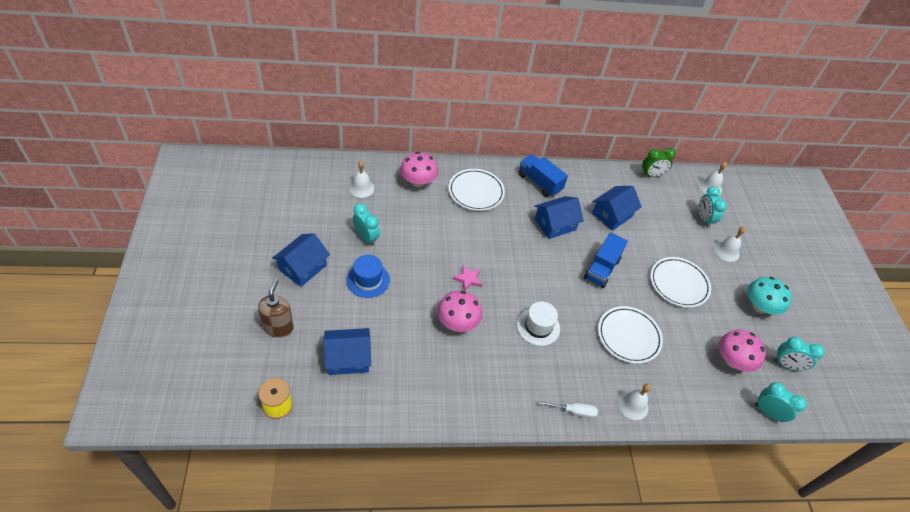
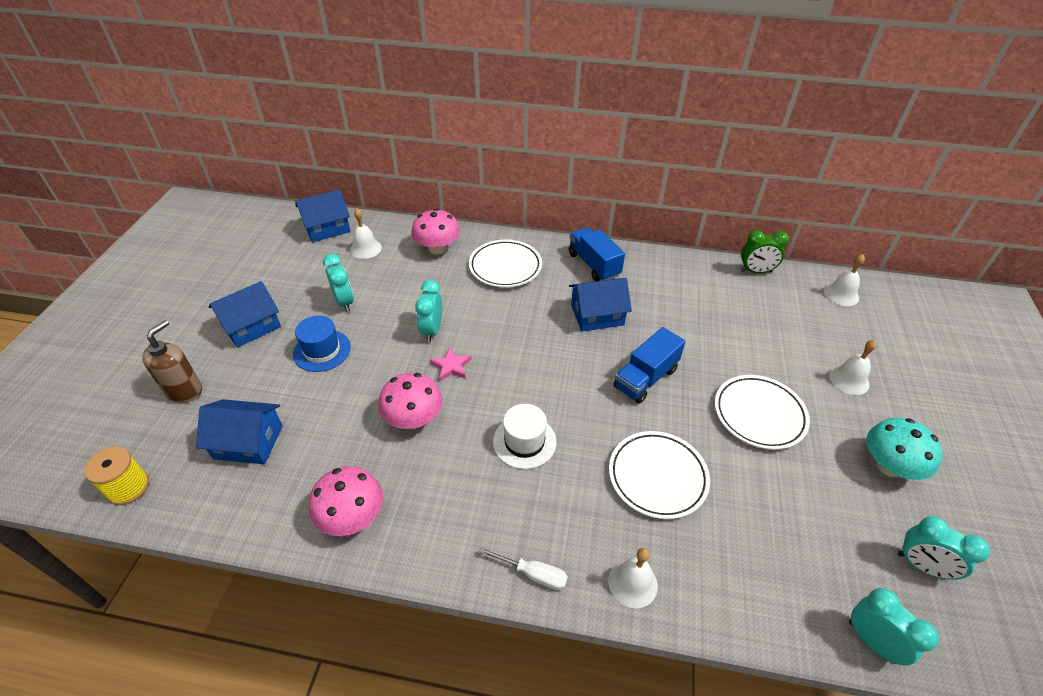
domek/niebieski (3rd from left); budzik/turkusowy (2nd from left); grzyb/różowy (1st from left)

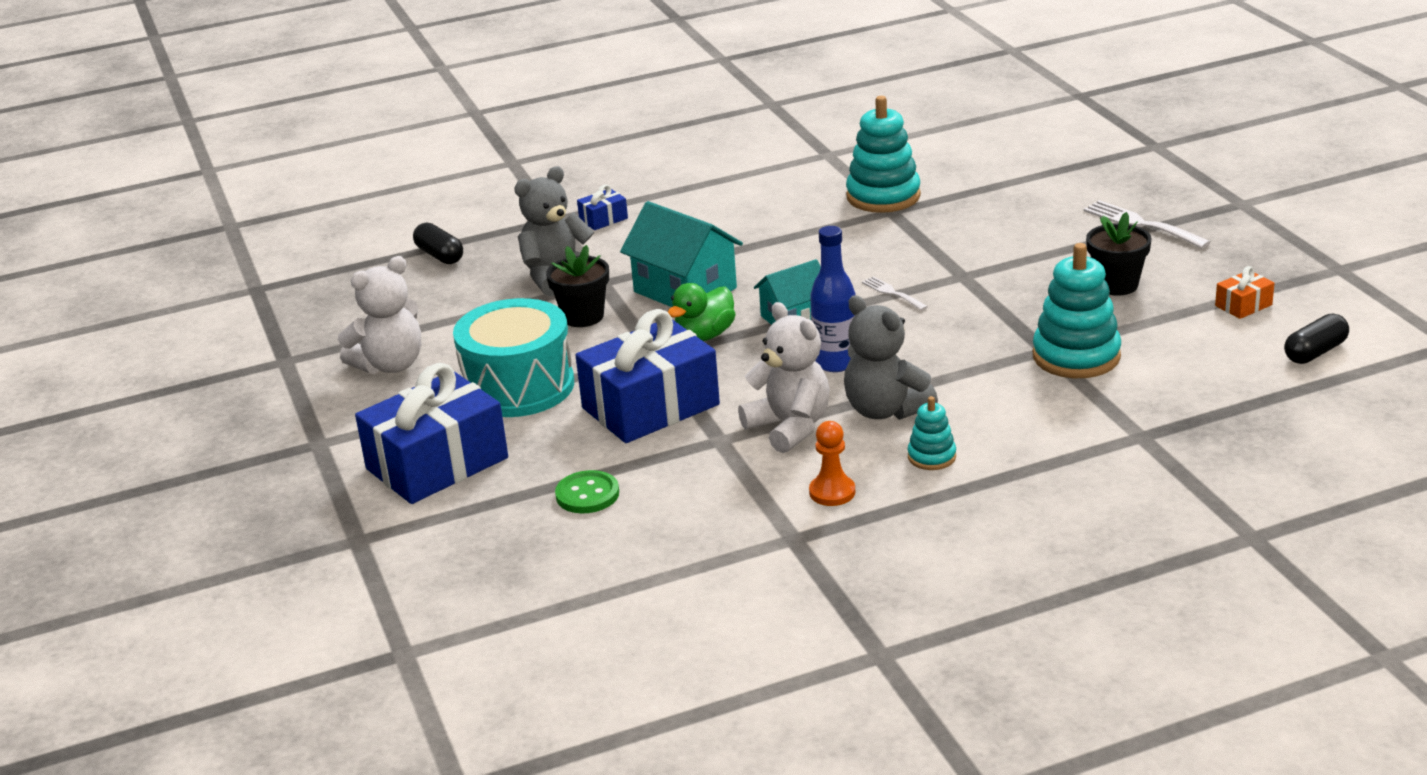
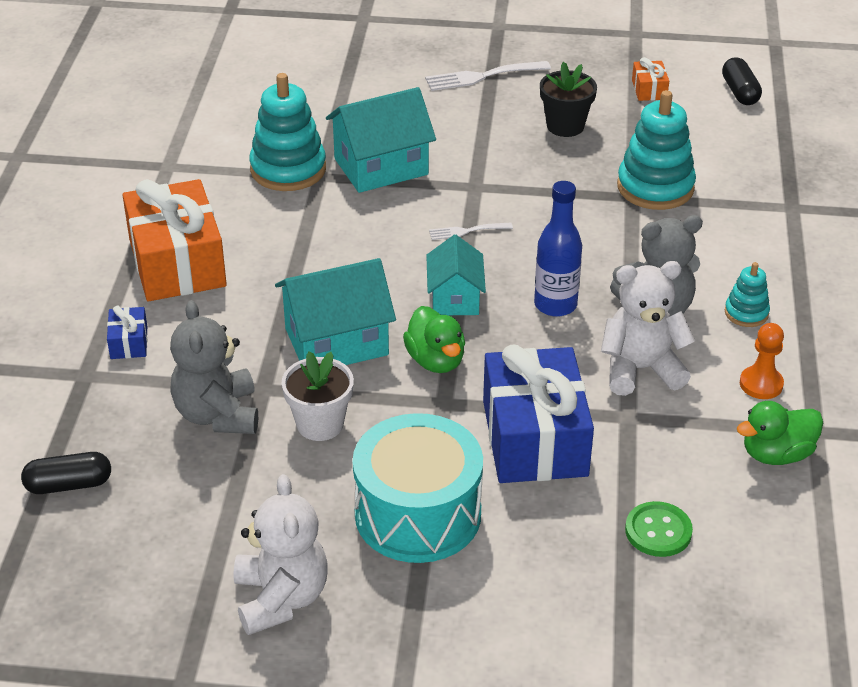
doniczka/biały; prezent/niebieski (1st from left in the first image); domek/turkusowy (2nd from left); prezent/pomarańczowy (1st from left); kaczka/zielony (2nd from left)

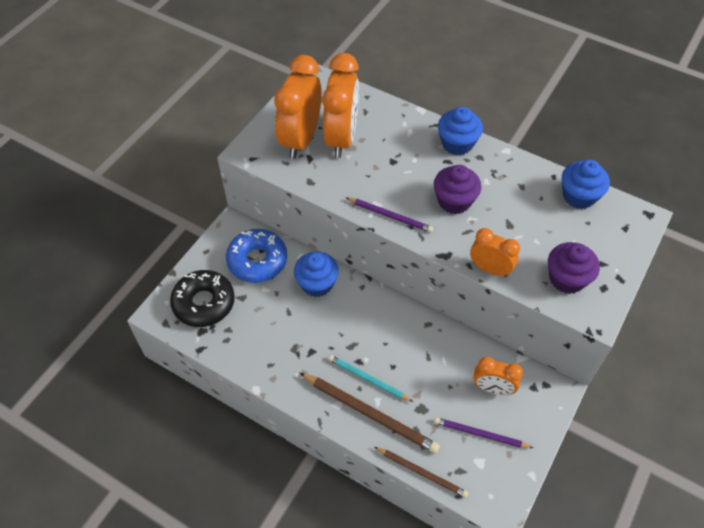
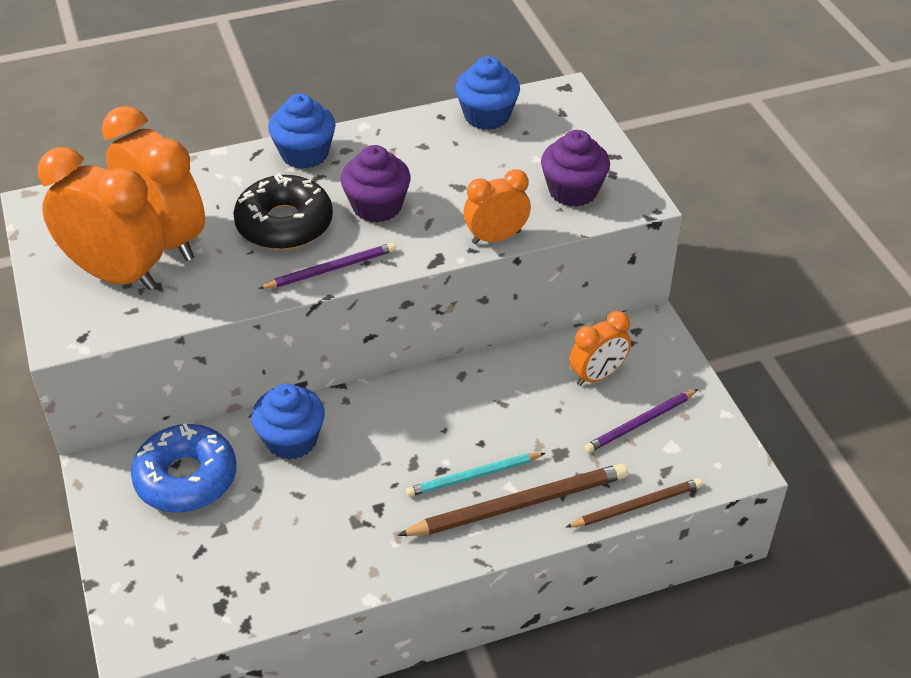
budzik/pomarańczowy (1st from left); donut/czarny

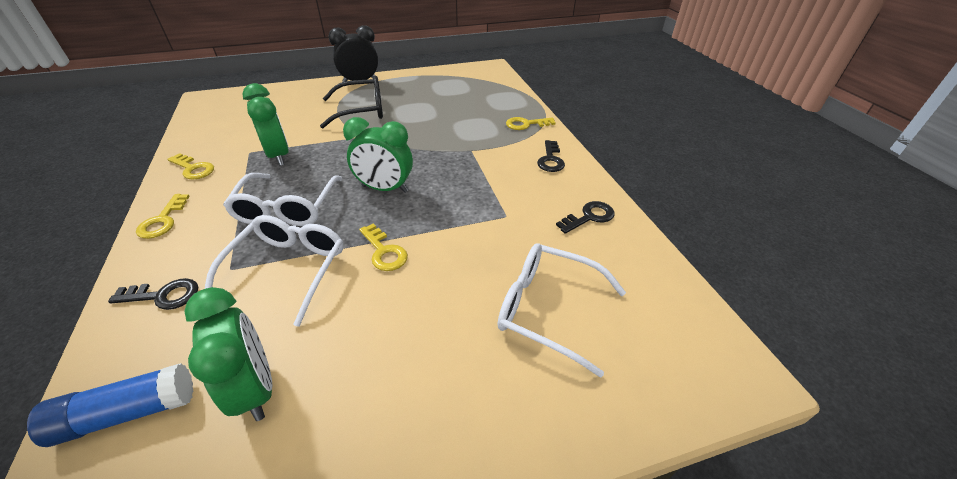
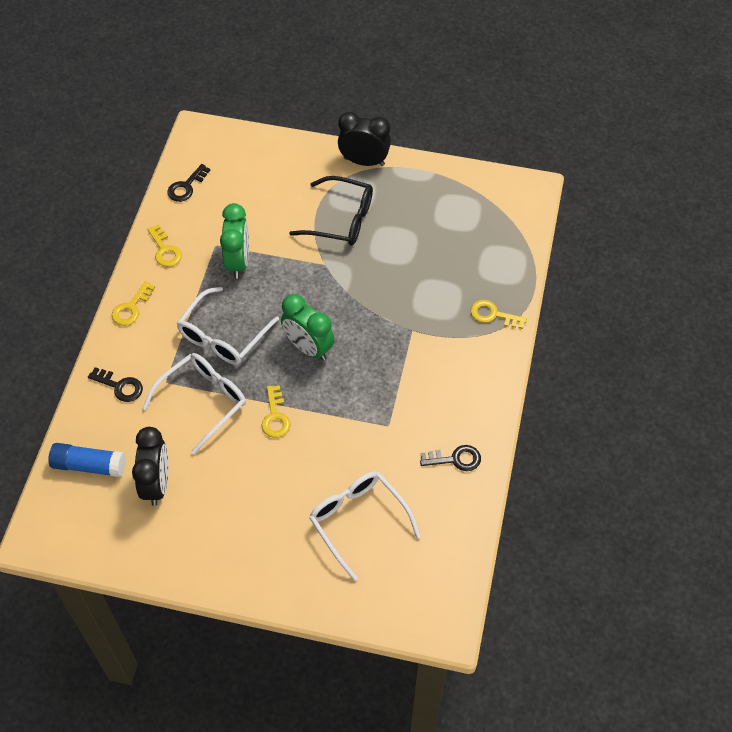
klucz/czarny (2nd from left); budzik/czarny (1st from left)

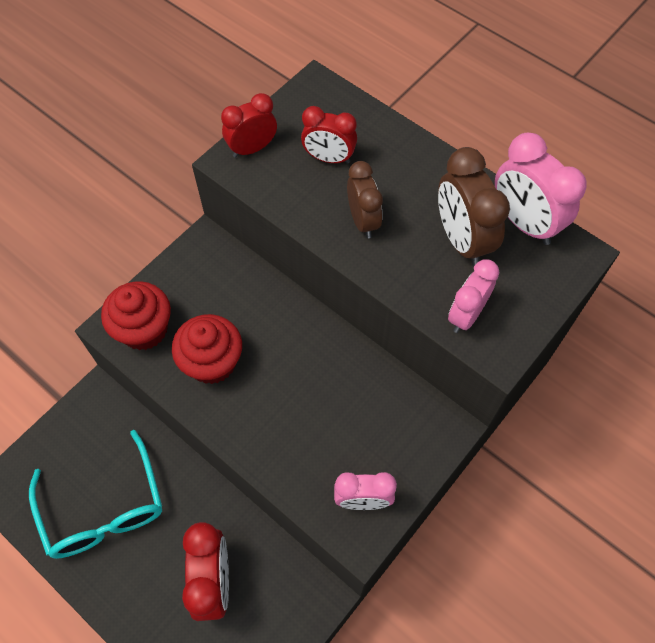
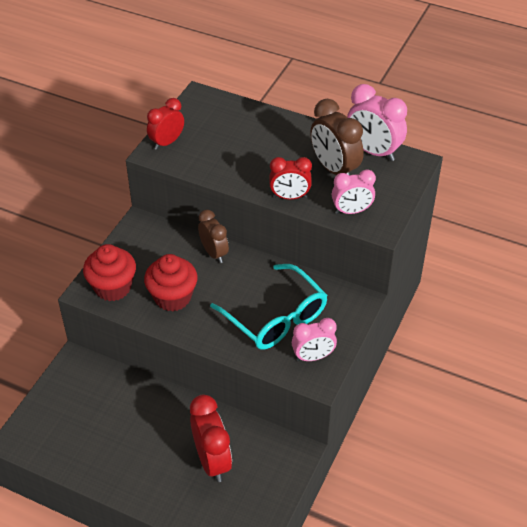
budzik/czerwony (3rd from left); budzik/brązowy (1st from left); budzik/różowy (2nd from left); okulary/turkusowy

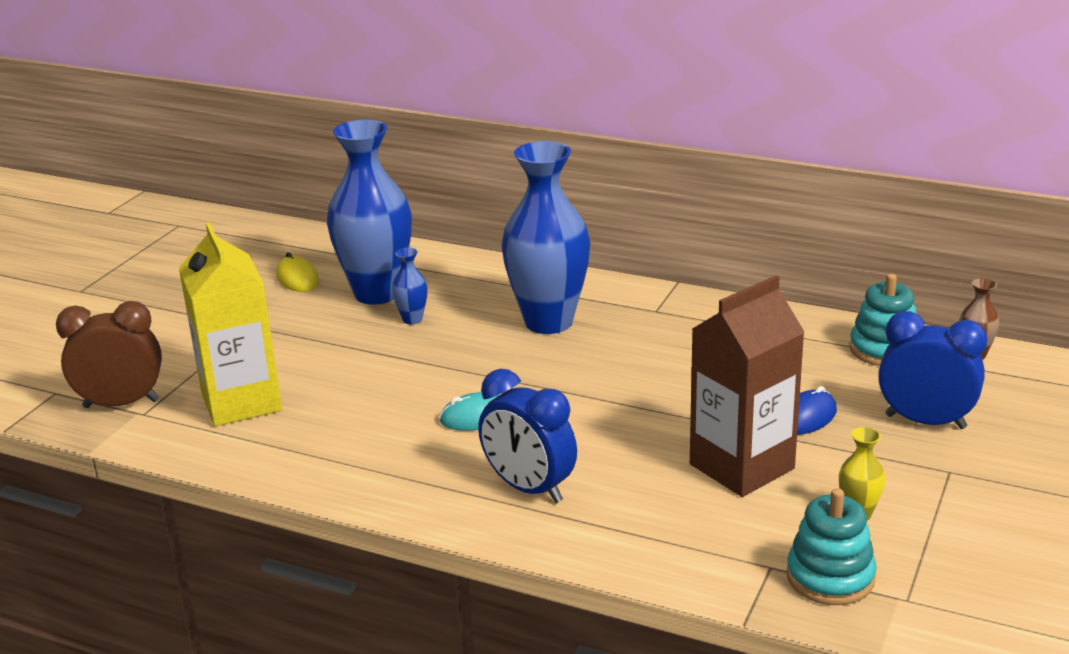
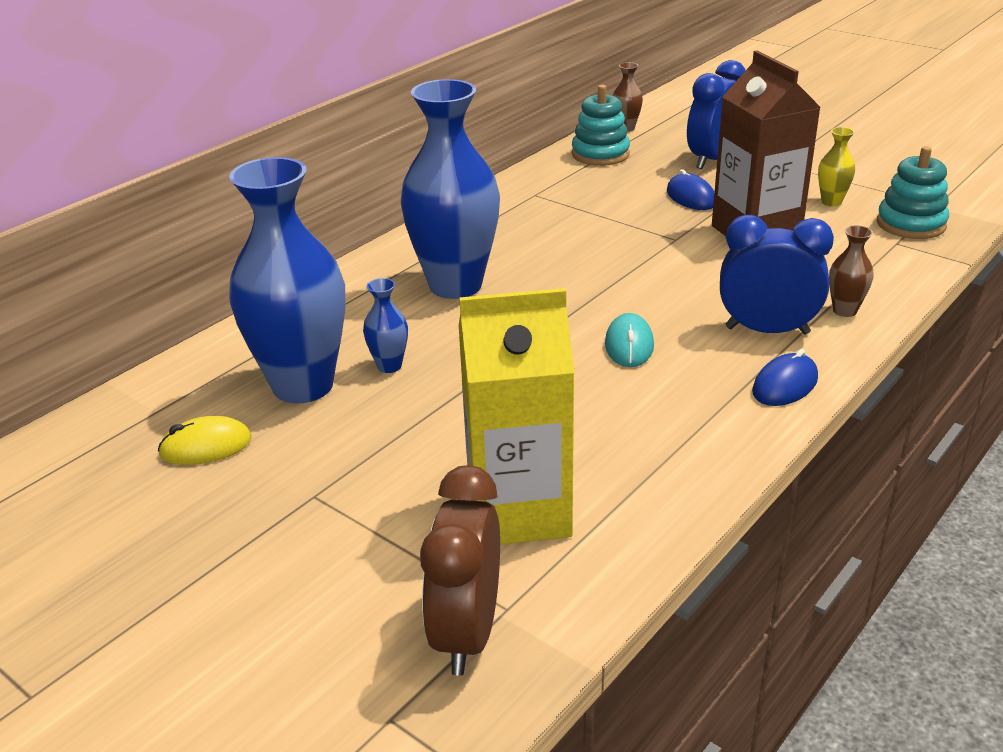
budzik/niebieski (2nd from left); wazon/brązowy (2nd from left); myszka/niebieski (2nd from left)

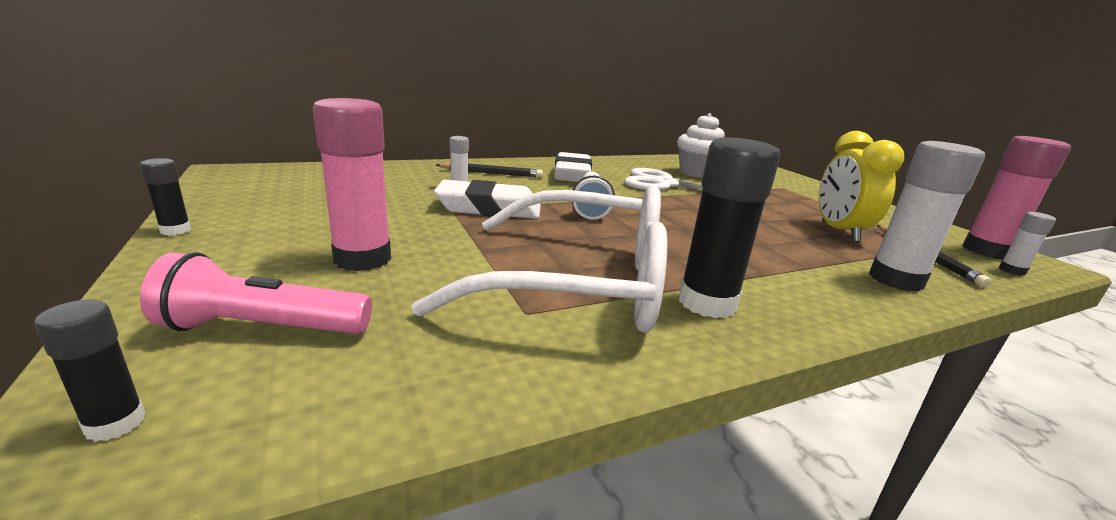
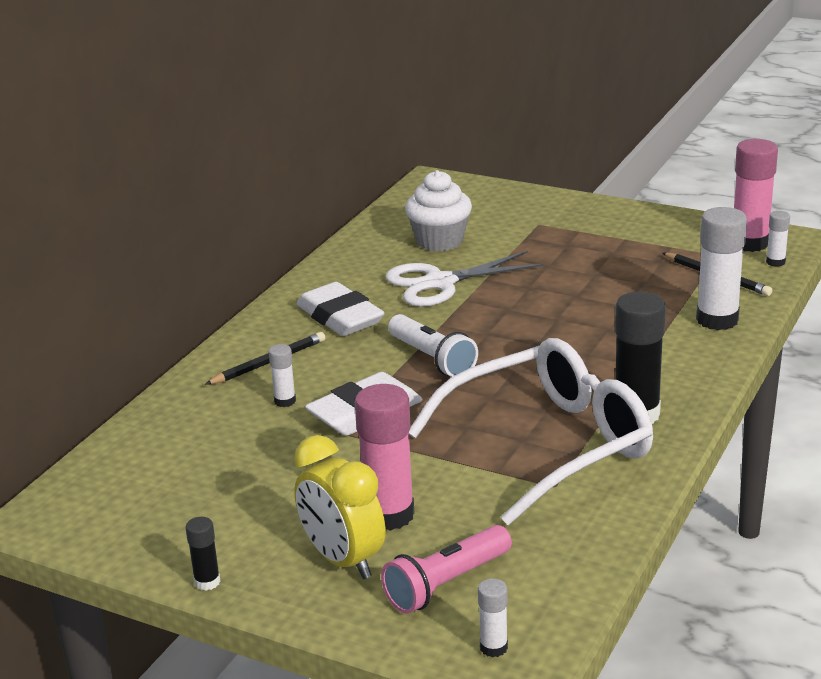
budzik/żółty; klej w sztyfcie/biały (2nd from left)

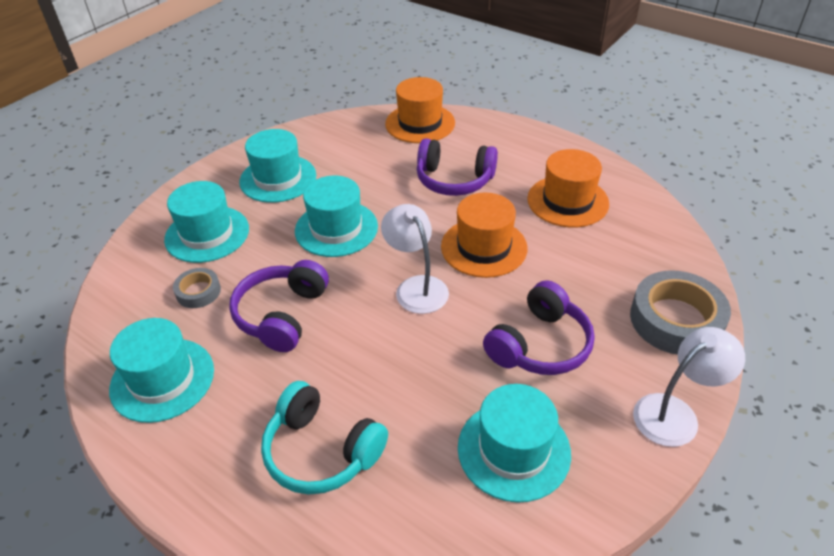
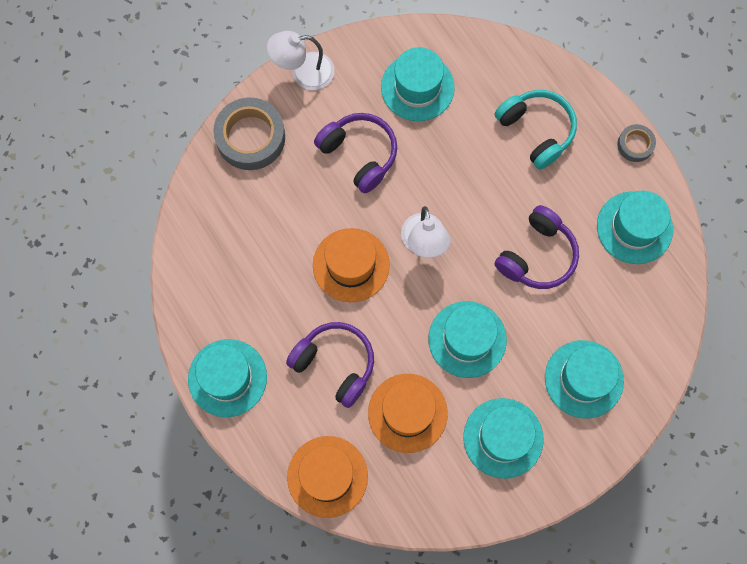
kapelusz/pomarańczowy (3rd from left); taśma klejąca/szary (2nd from left); słuchawki/fioletowy (2nd from left); kapelusz/turkusowy (1st from left)

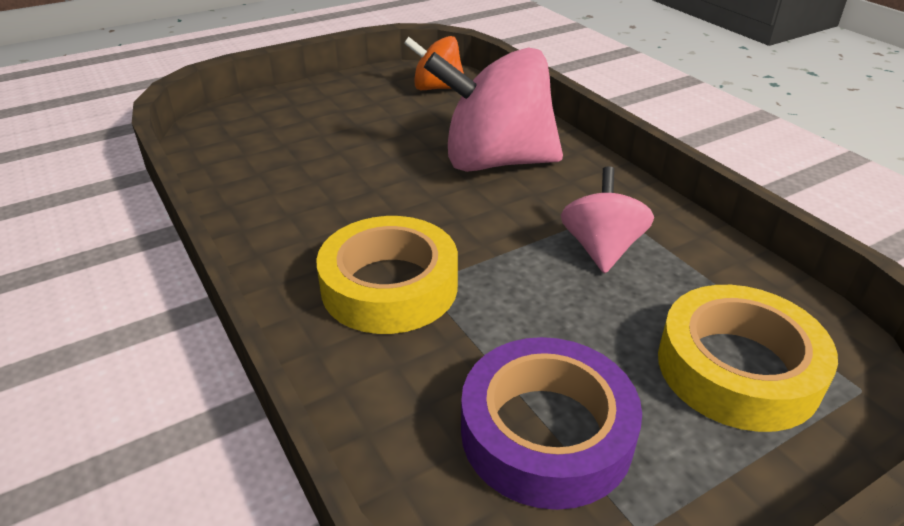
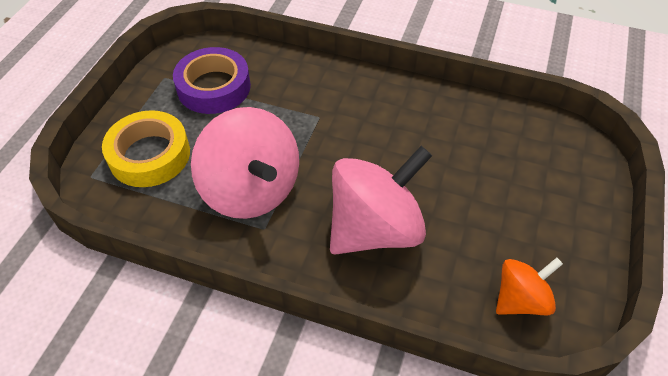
bączek/różowy (1st from left); taśma klejąca/żółty (1st from left in the first image)

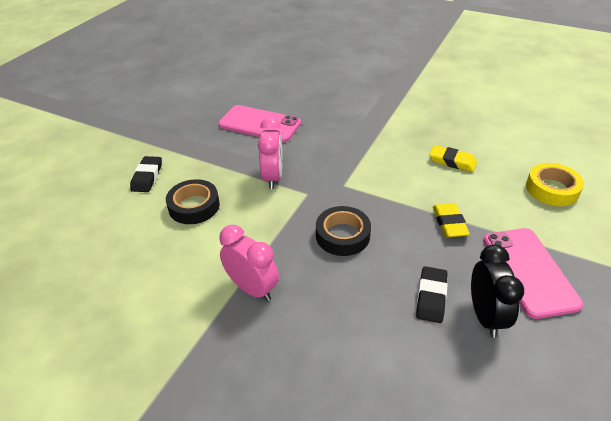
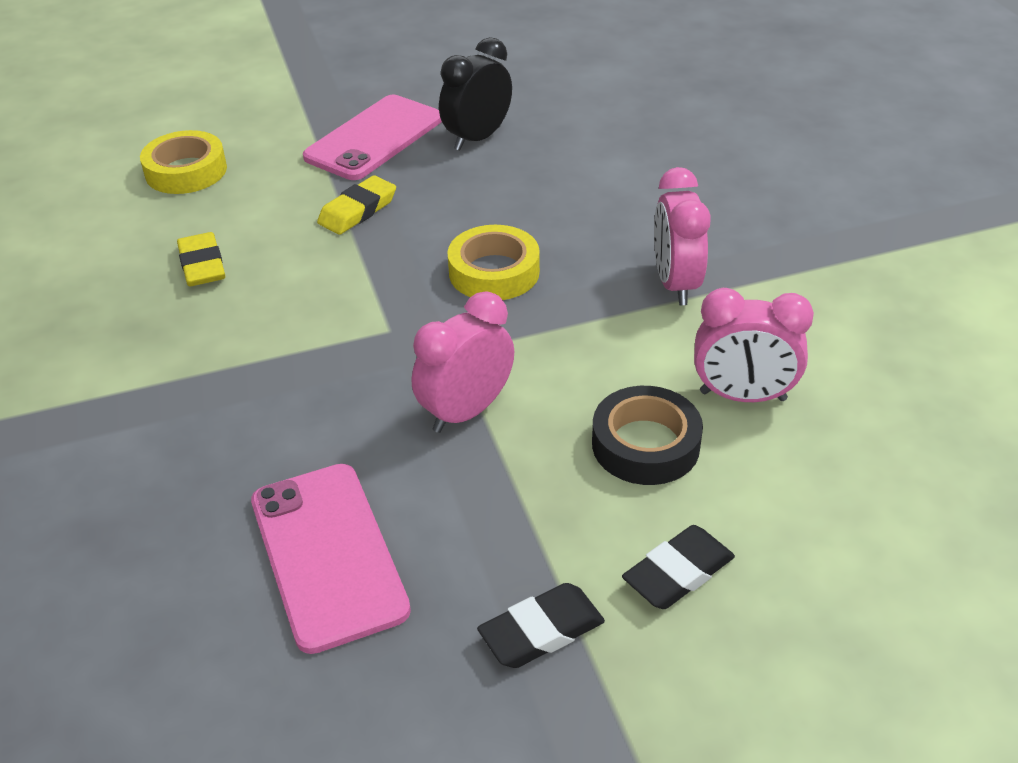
taśma klejąca/żółty (2nd from left); gumka do mazania/czarny (1st from left); budzik/różowy (3rd from left)

